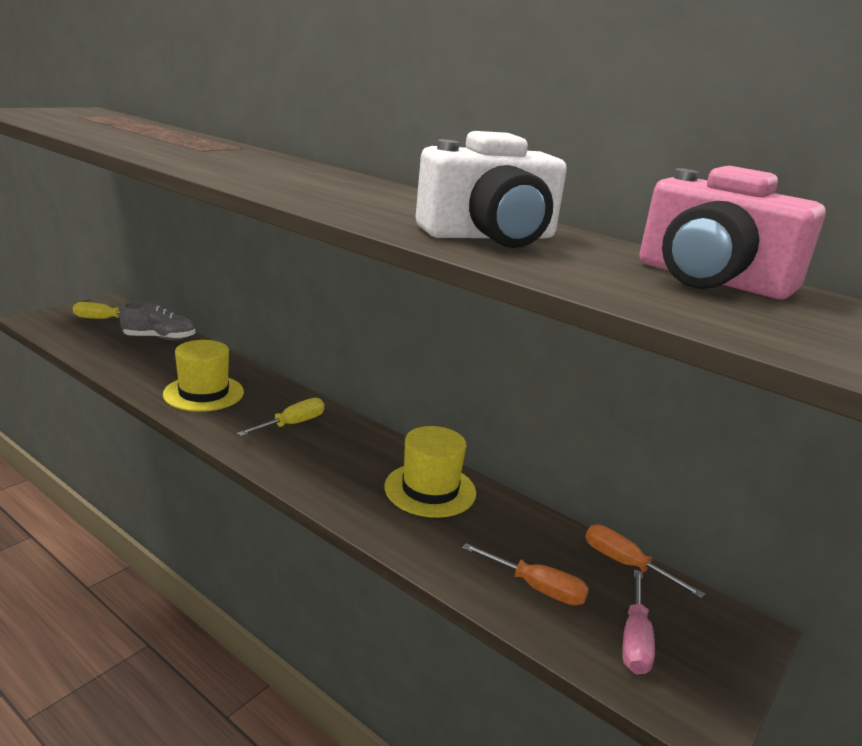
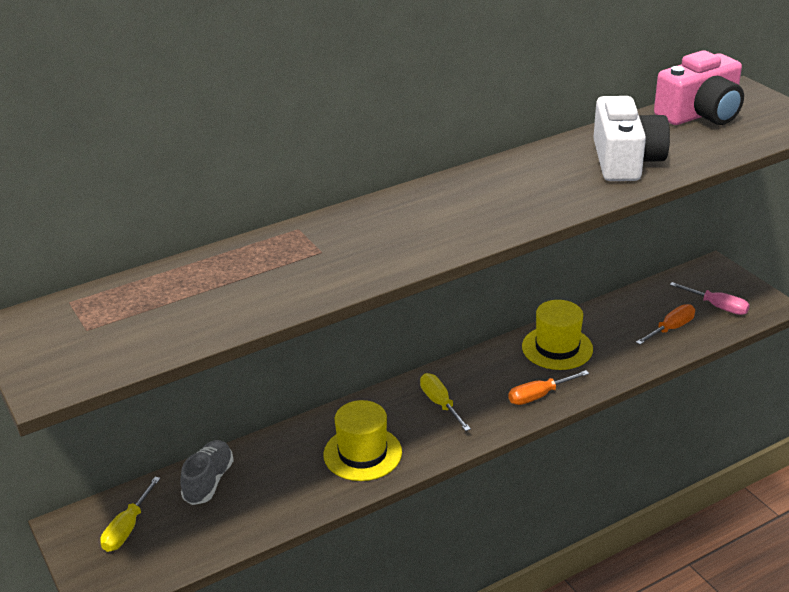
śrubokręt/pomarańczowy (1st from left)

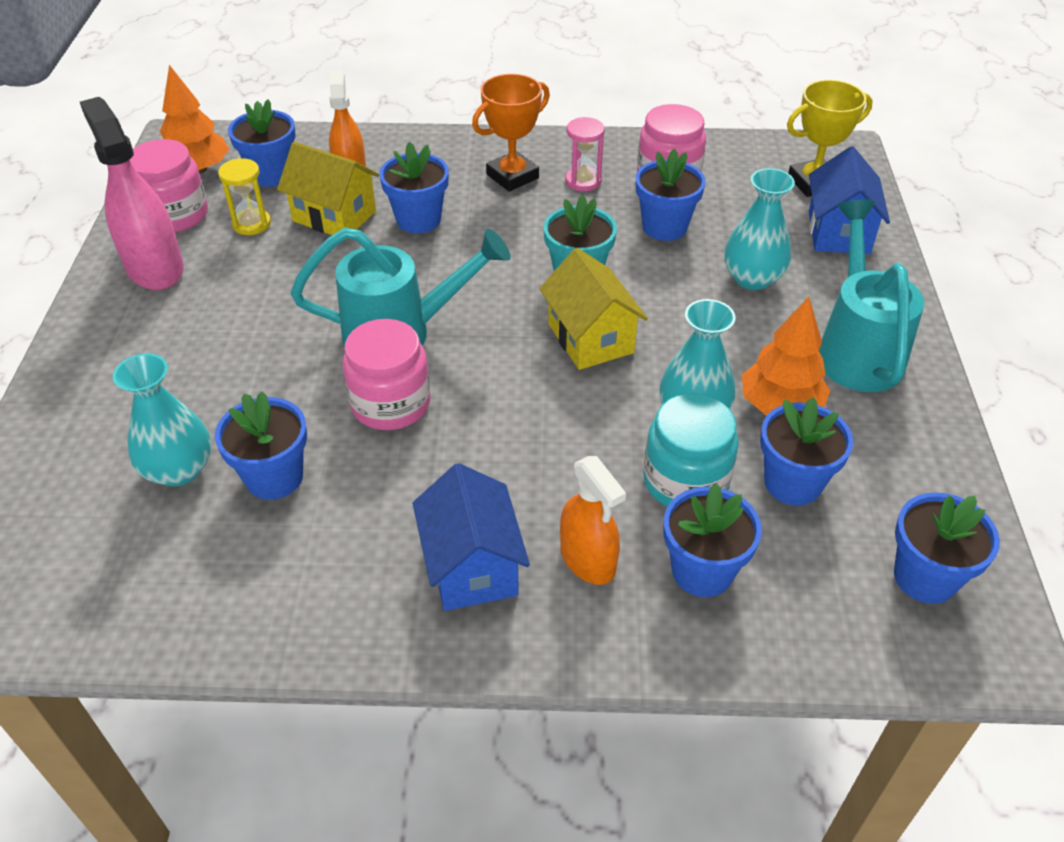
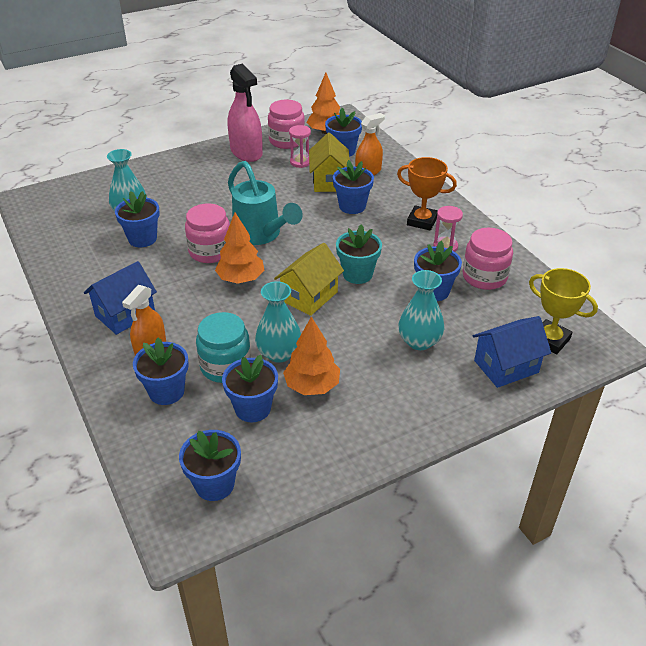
spryskiwacz/różowy; klepsydra/różowy (1st from left); konewka/turkusowy (2nd from left in the first image); drzewko/pomarańczowy (1st from left)

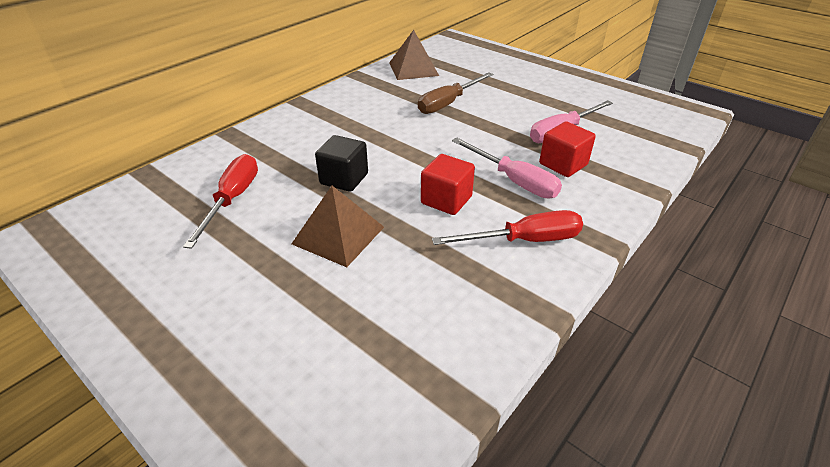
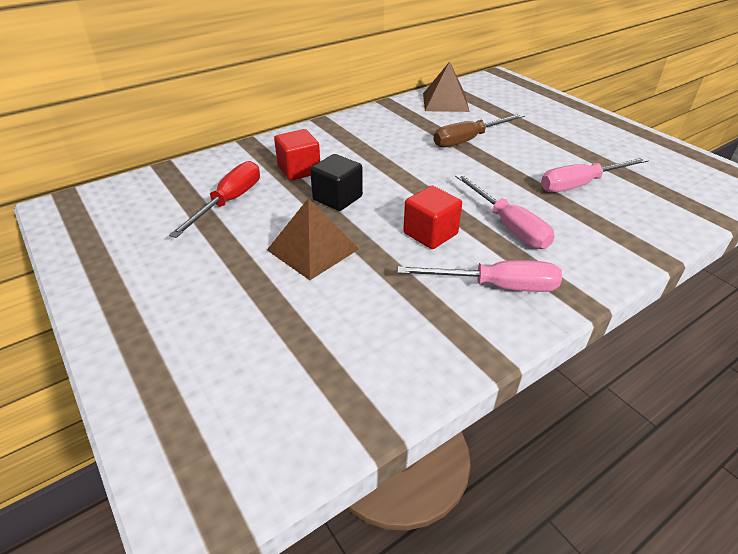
sześcian/czerwony (1st from left); śrubokręt/różowy (1st from left)

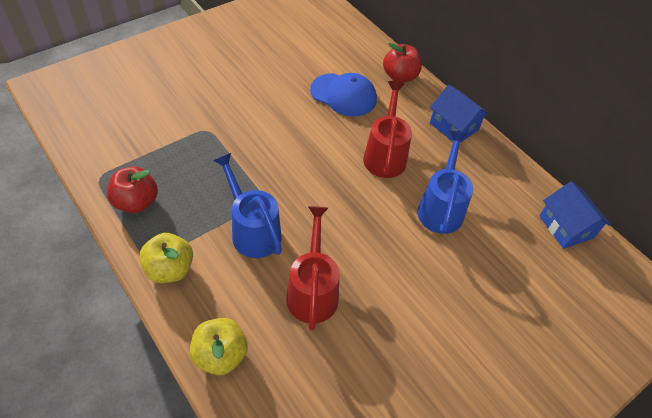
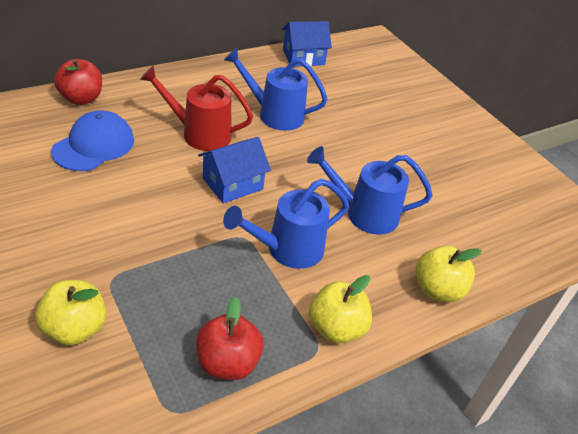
domek/niebieski (1st from left); konewka/niebieski (3rd from left); jabłko/żółty (1st from left)

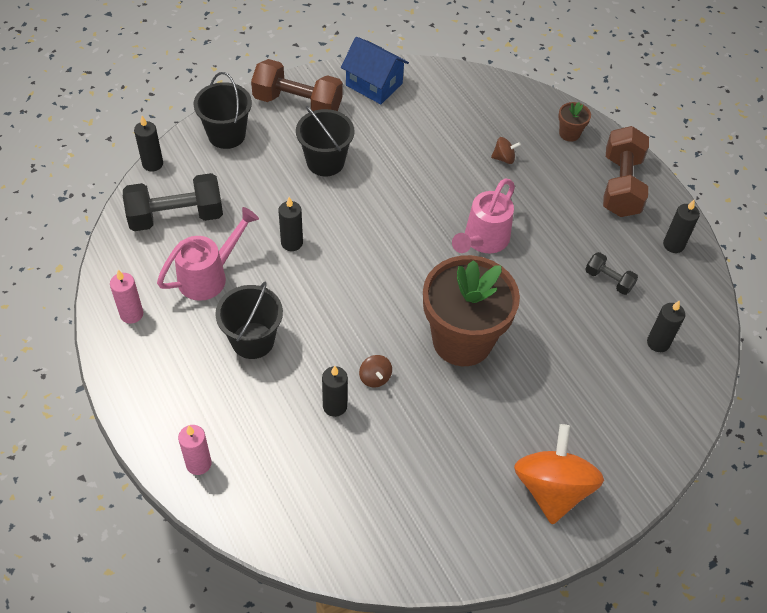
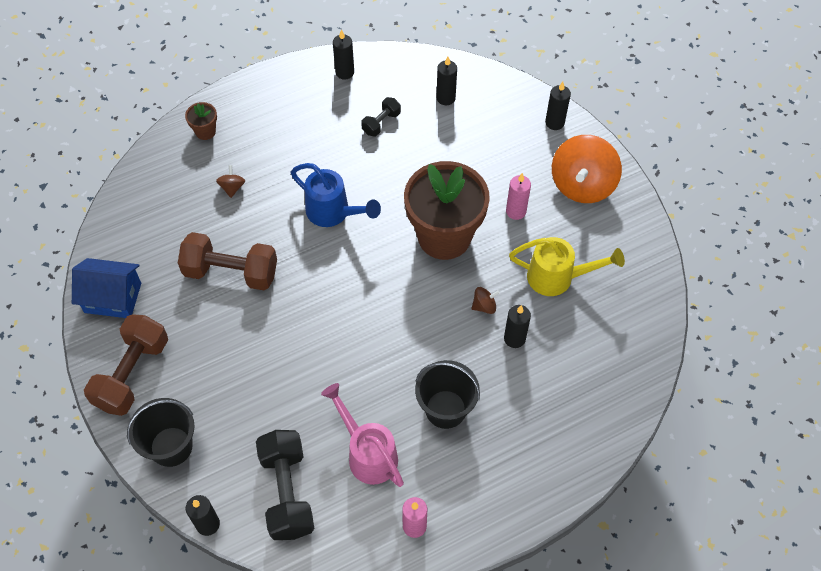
domek/niebieski; wiadro/czarny (3rd from left in the first image); hantel/brązowy (2nd from left); konewka/niebieski; świeca/czarny (5th from left); bączek/pomarańczowy; świeca/różowy (2nd from left); konewka/żółty

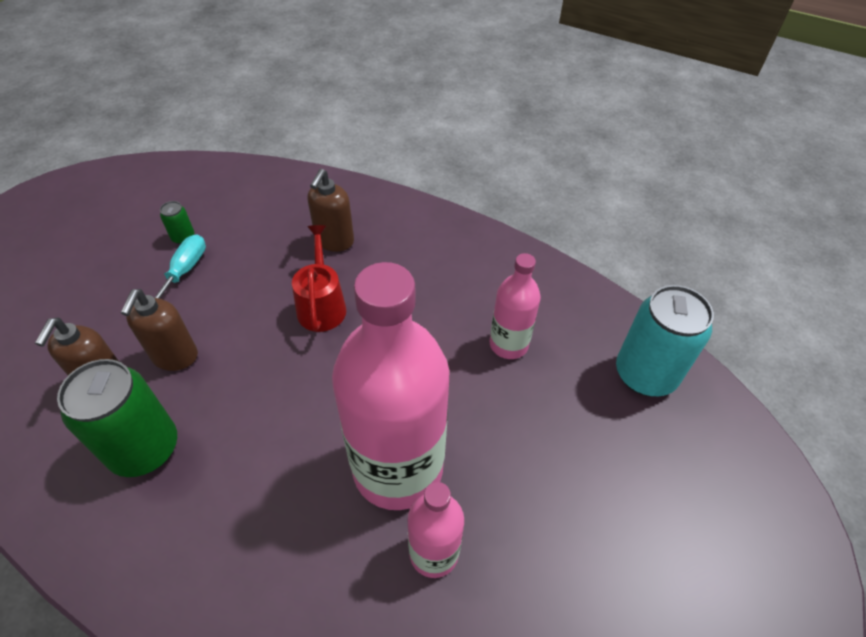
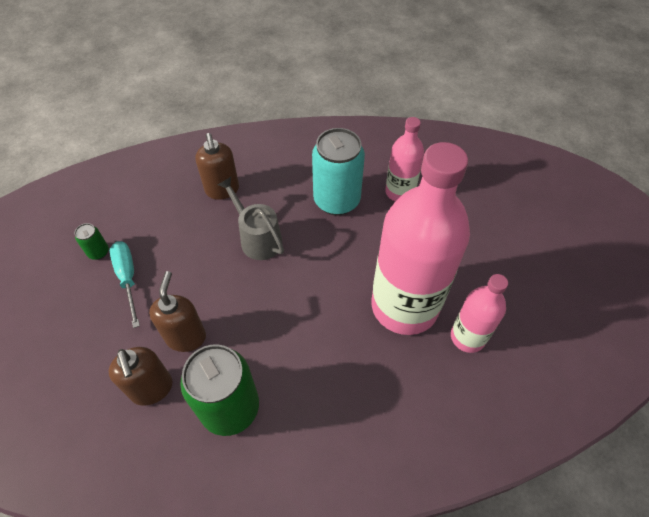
konewka/szary; puszka/turkusowy; dozownik mydła/brązowy (2nd from left)

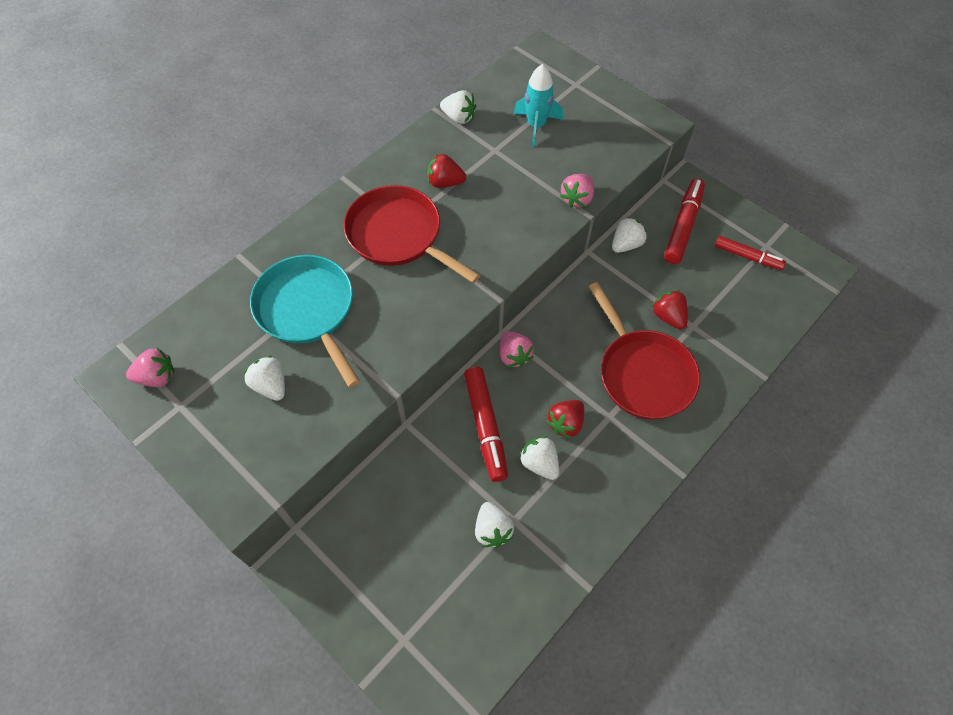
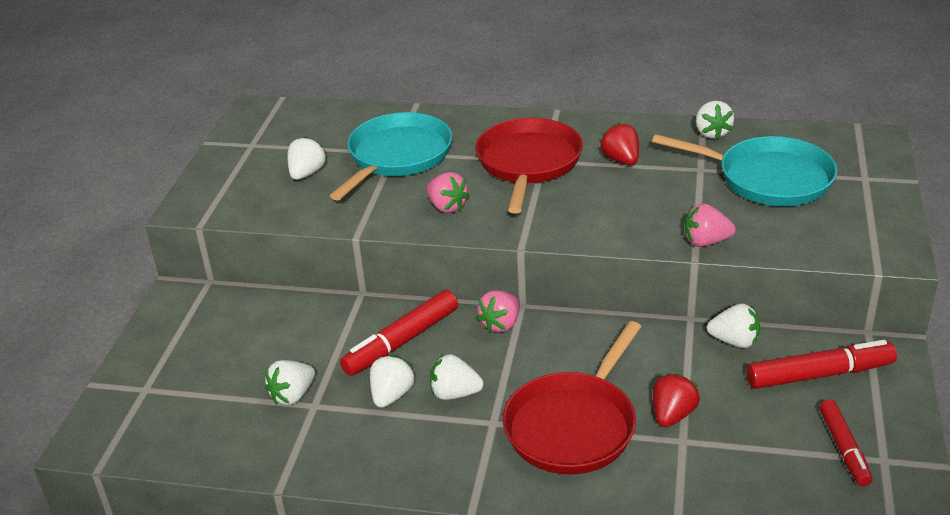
patelnia/turkusowy (2nd from left); truskawka/różowy (1st from left); truskawka/biały (4th from left)

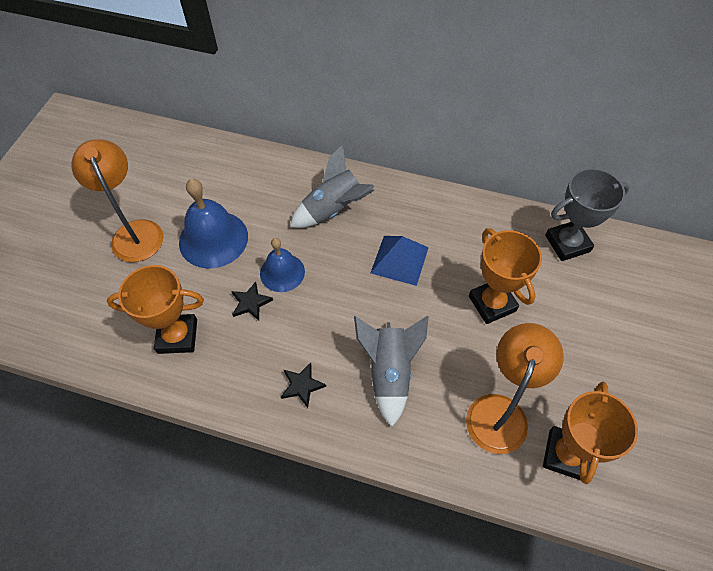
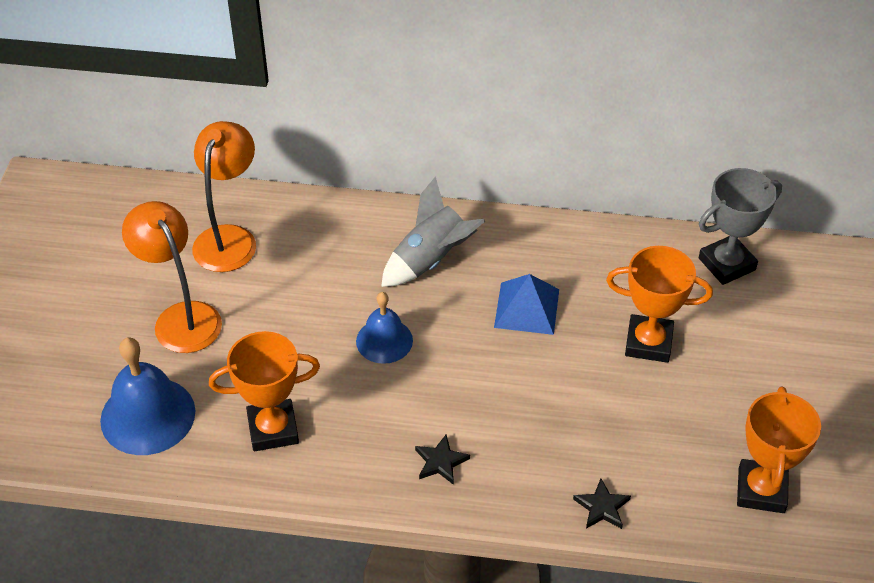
dzwonek/niebieski (1st from left); puchar/pomarańczowy (2nd from left); gwiazda/czarny (2nd from left); rakieta/szary (2nd from left in the first image); lampka/pomarańczowy (2nd from left)

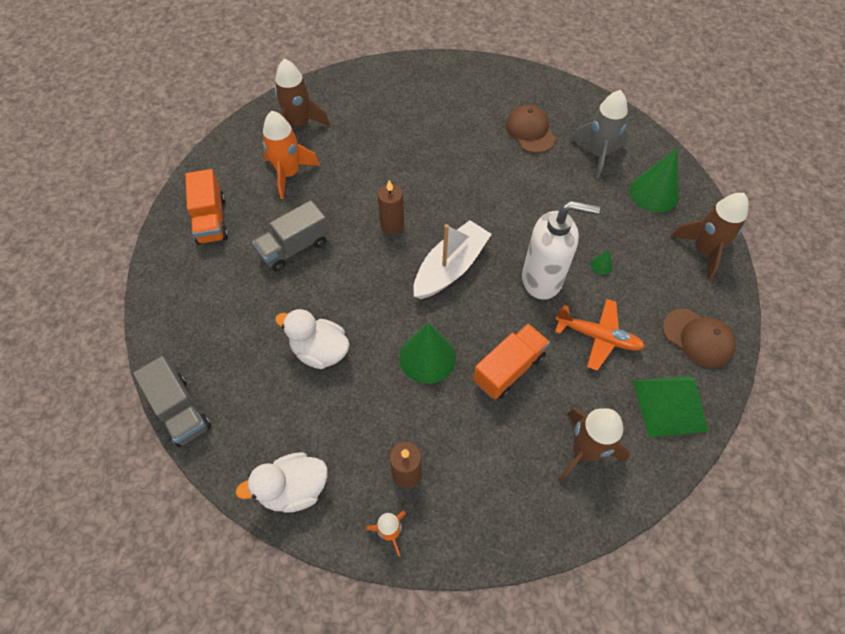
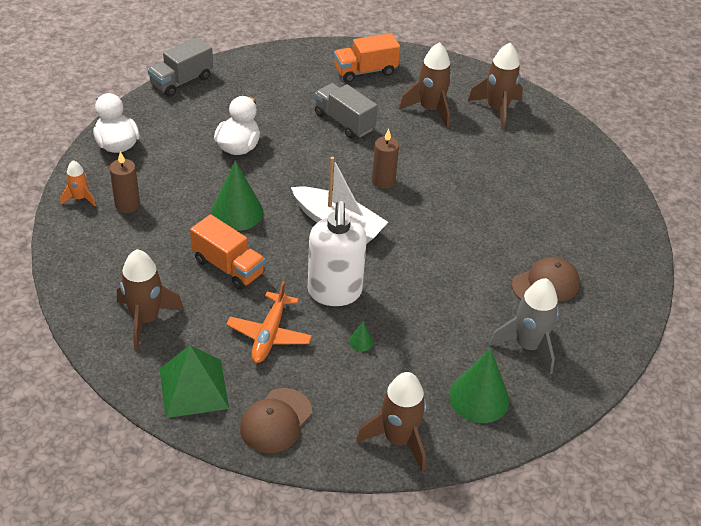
rakieta/brązowy (3rd from left)

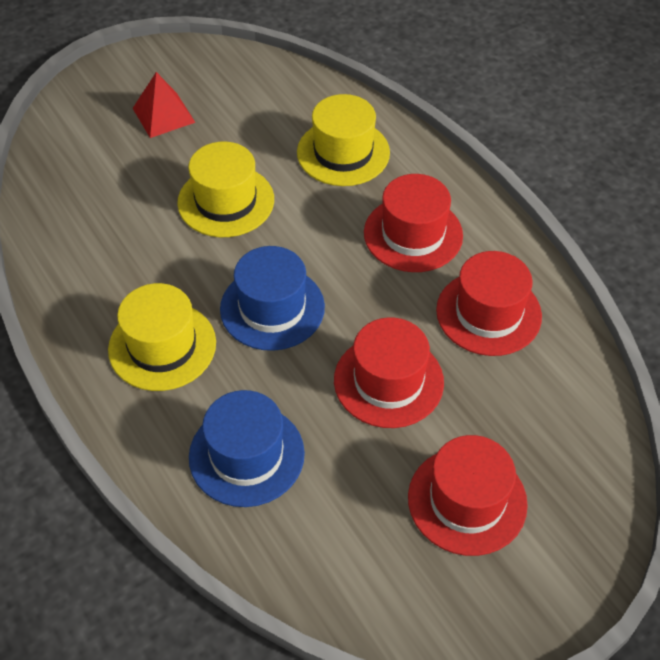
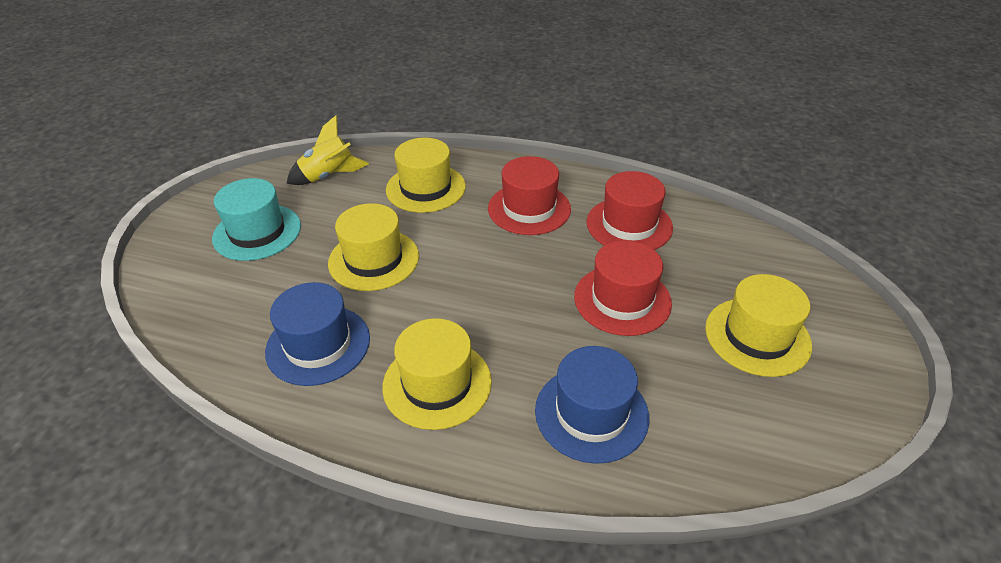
kapelusz/turkusowy; kapelusz/niebieski (1st from left); kapelusz/żółty (4th from left); rakieta/żółty

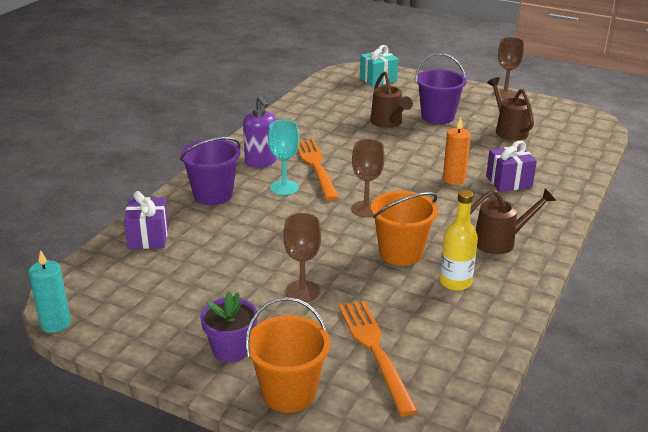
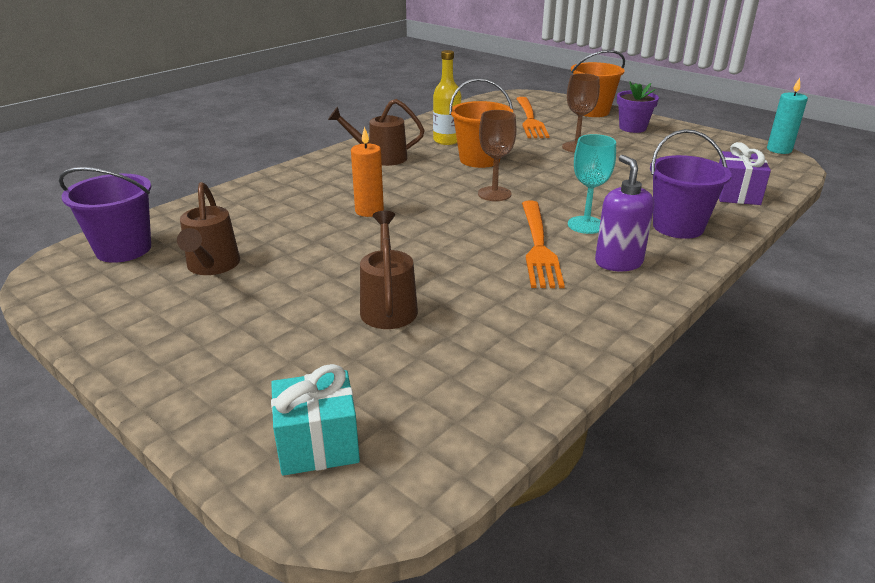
kielich/brązowy (3rd from left in the first image); wiadro/fioletowy (1st from left); prezent/fioletowy (2nd from left in the first image)

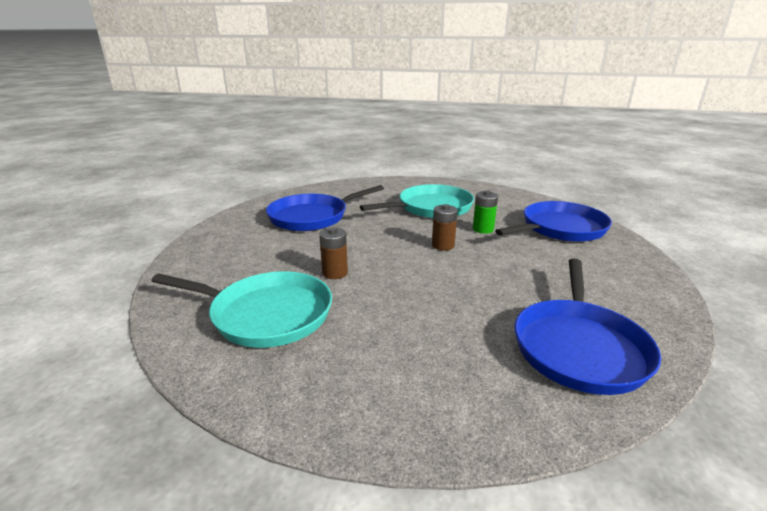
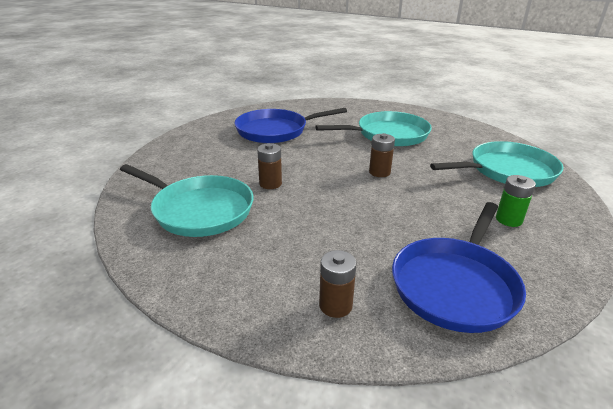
bateria/zielony; patelnia/turkusowy (3rd from left); bateria/brązowy (2nd from left)

